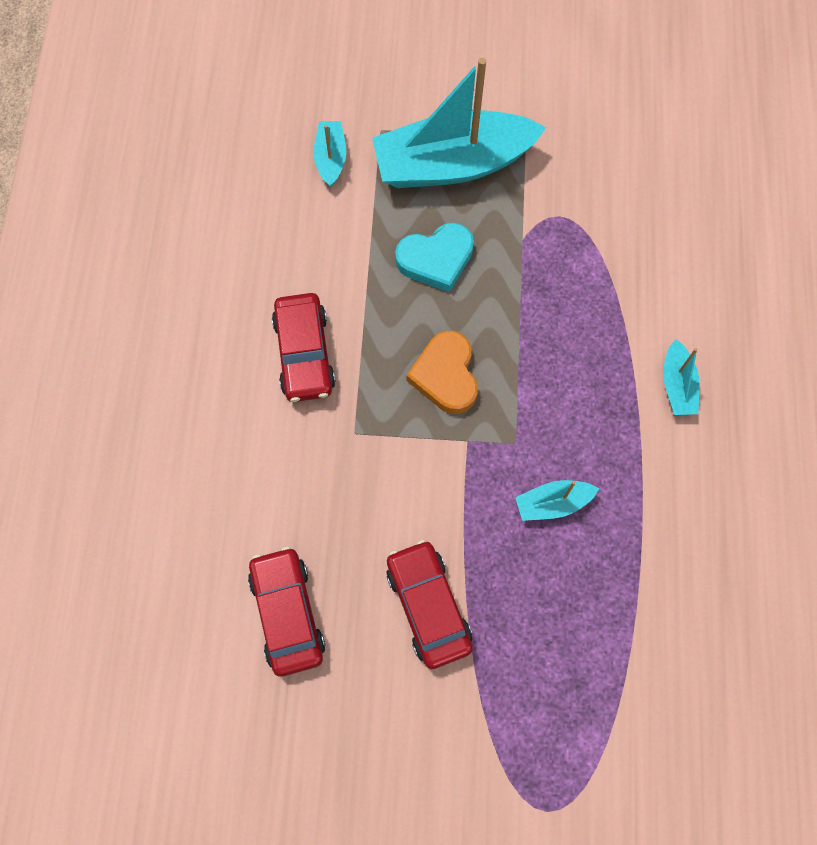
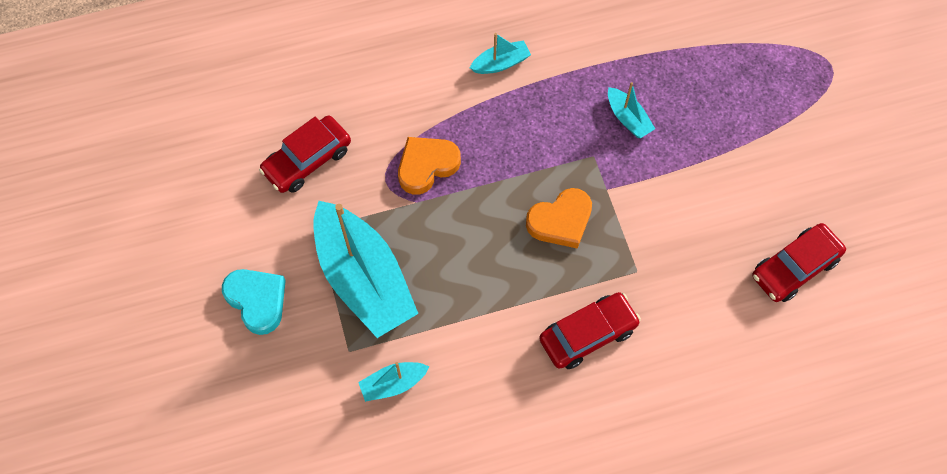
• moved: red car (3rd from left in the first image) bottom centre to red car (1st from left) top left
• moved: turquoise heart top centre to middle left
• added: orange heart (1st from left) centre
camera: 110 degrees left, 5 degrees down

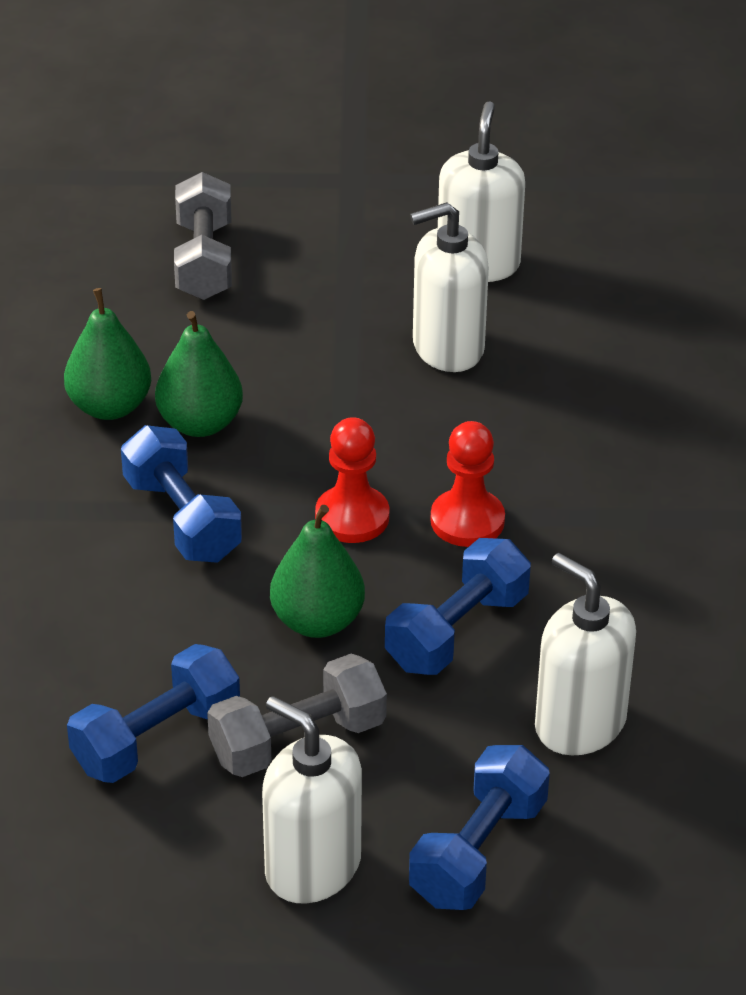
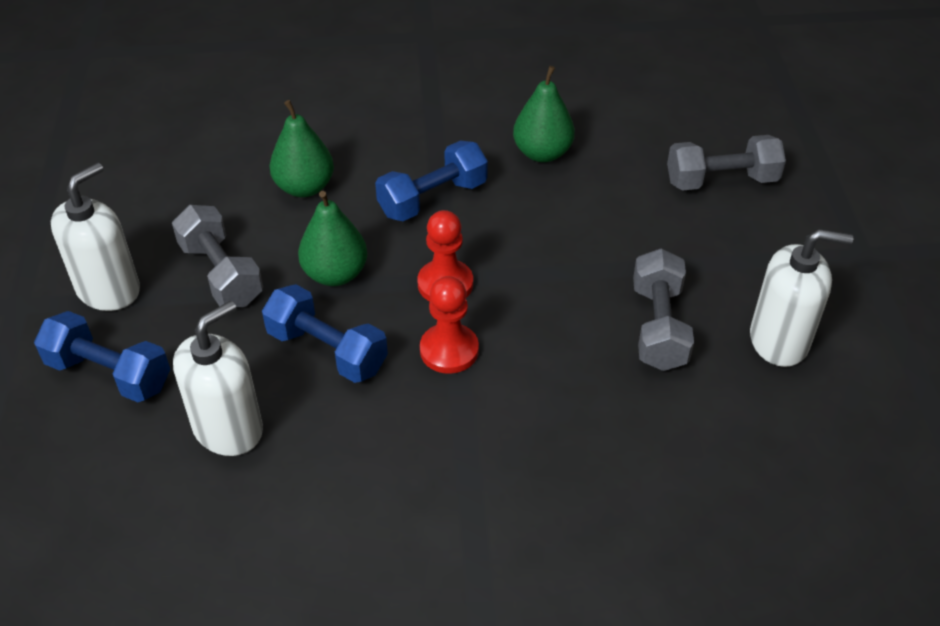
• removed: blue dumbbell (1st from left) bottom left
• moved: green pear (2nd from left in the first image) middle left to green pear (1st from left) top left
• replaced: white soap dispenser (2nd from left) top centre to grey dumbbell (2nd from left) middle right
camera: 85 degrees right, 5 degrees up

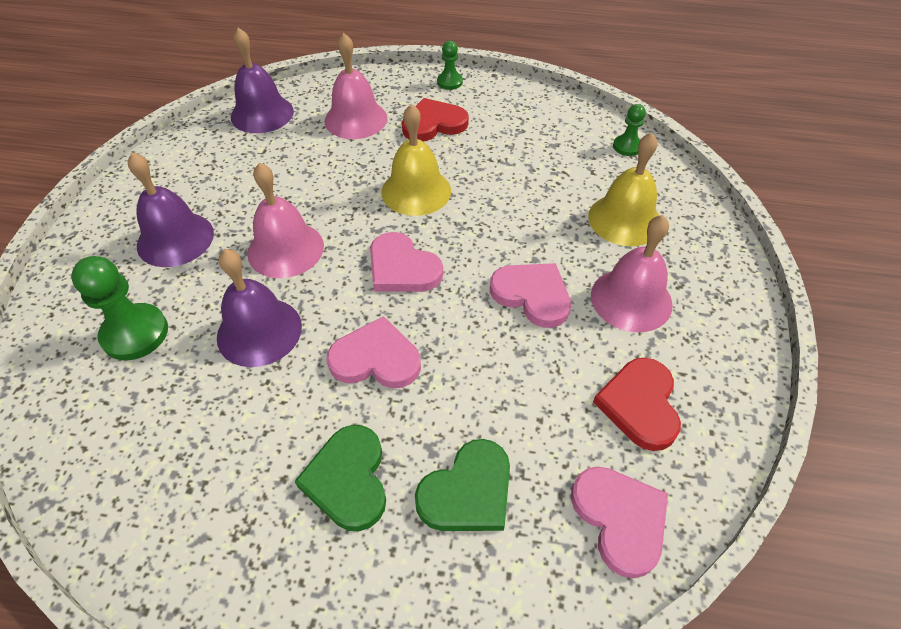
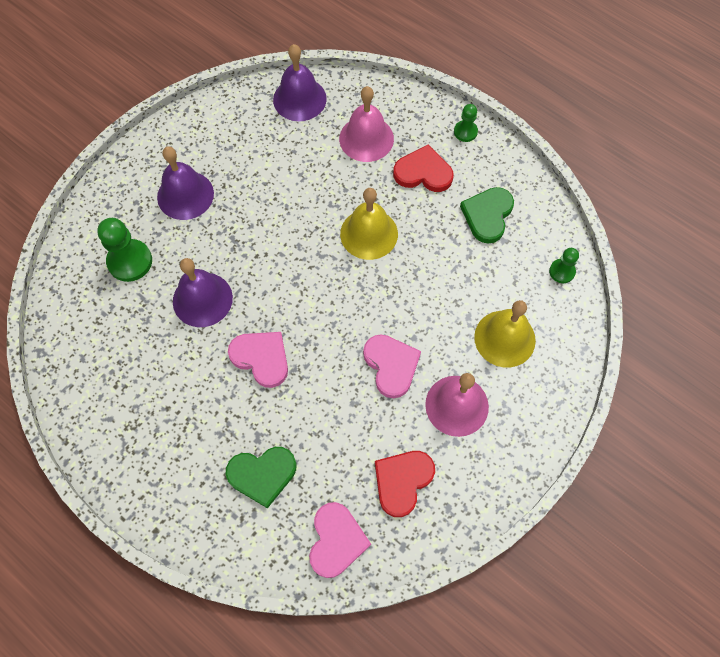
• removed: pink bell (1st from left) middle left
• moved: green heart (1st from left in the first image) bottom centre to green heart (2nd from left) top right
• removed: pink heart (2nd from left) centre
camera: 30 degrees right, 15 degrees up

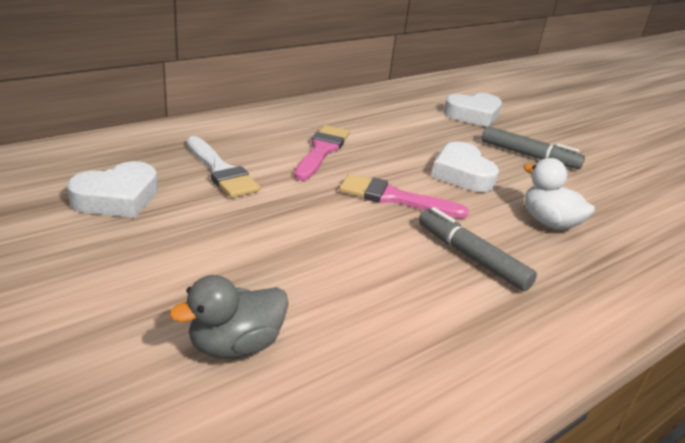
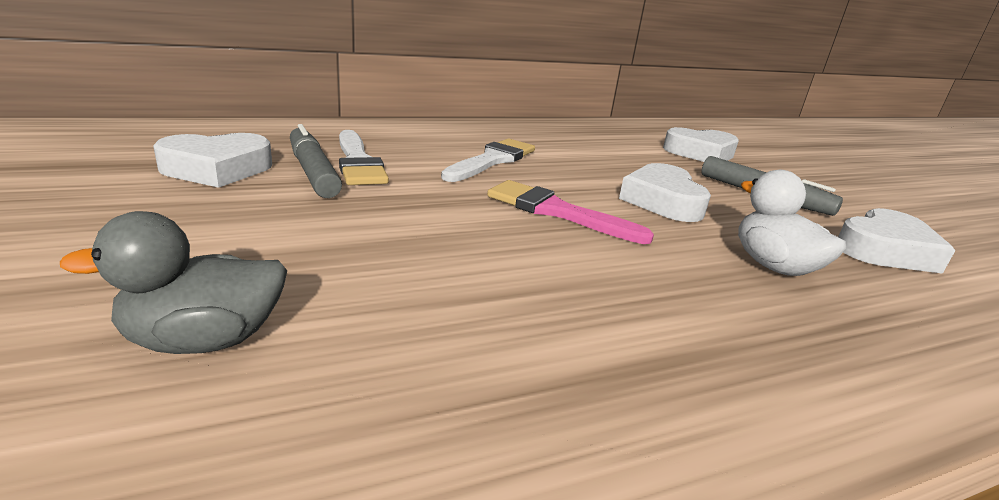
• recoloured: pink brush (1st from left) centre to white brush (2nd from left) top centre
• moved: grey marker (1st from left) middle right to top left
• added: white heart (4th from left) middle right
camera: 15 degrees right, 5 degrees down

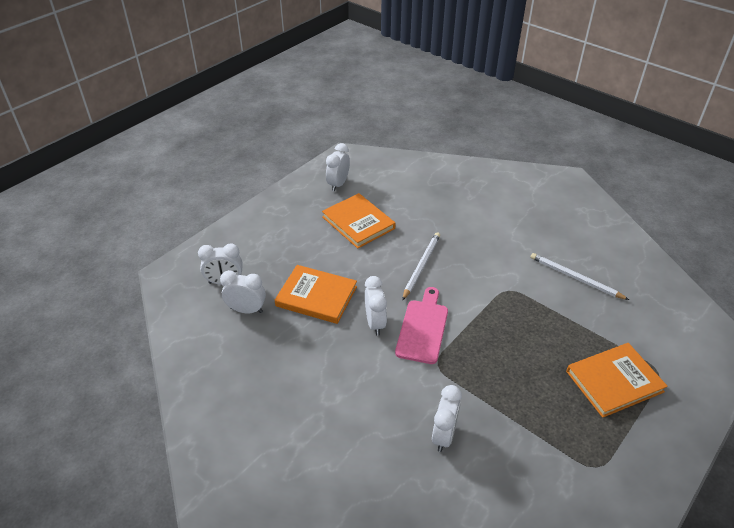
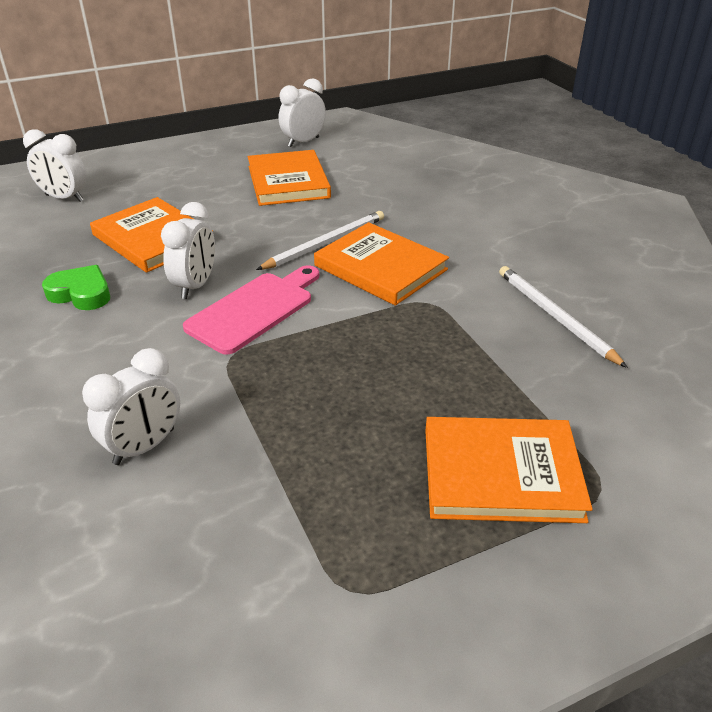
• removed: white clock (2nd from left) middle left
• added: green heart middle left
• added: orange book (3rd from left) centre
camera: 25 degrees right, 5 degrees down

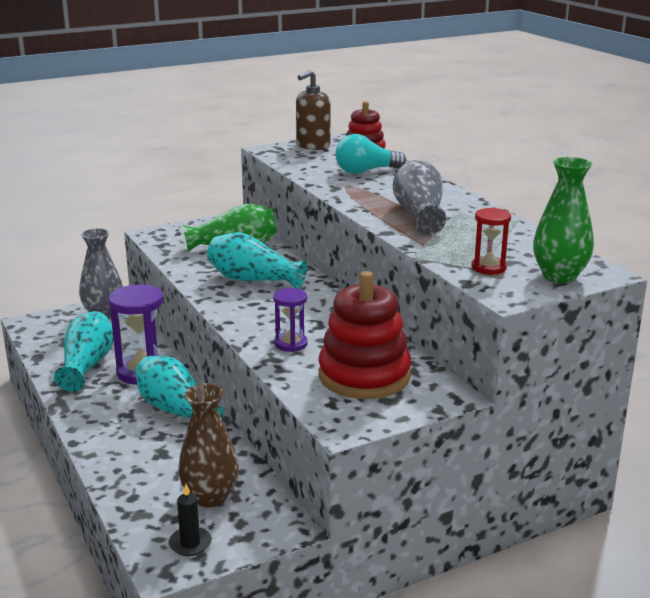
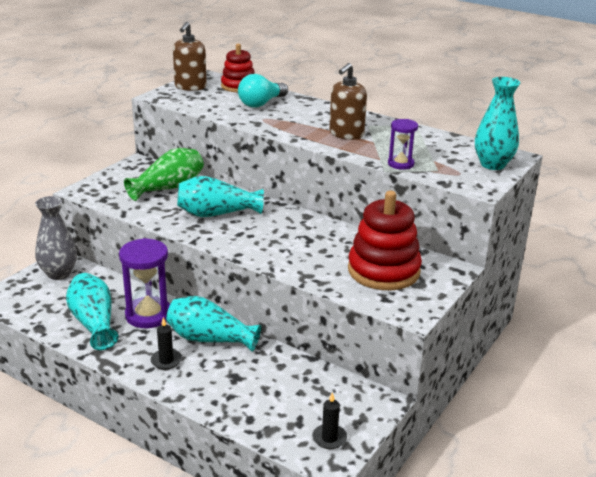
• removed: brown vase bottom left
• moved: purple hourglass (2nd from left) centre to top right
• replaced: grey vase (2nd from left) top centre to brown soap dispenser (2nd from left) top centre
• removed: red hourglass middle right
• recoloured: green vase (2nd from left) middle right to turquoise vase (4th from left) top right
• added: black candle (1st from left) bottom left
camera: 30 degrees left, 5 degrees up

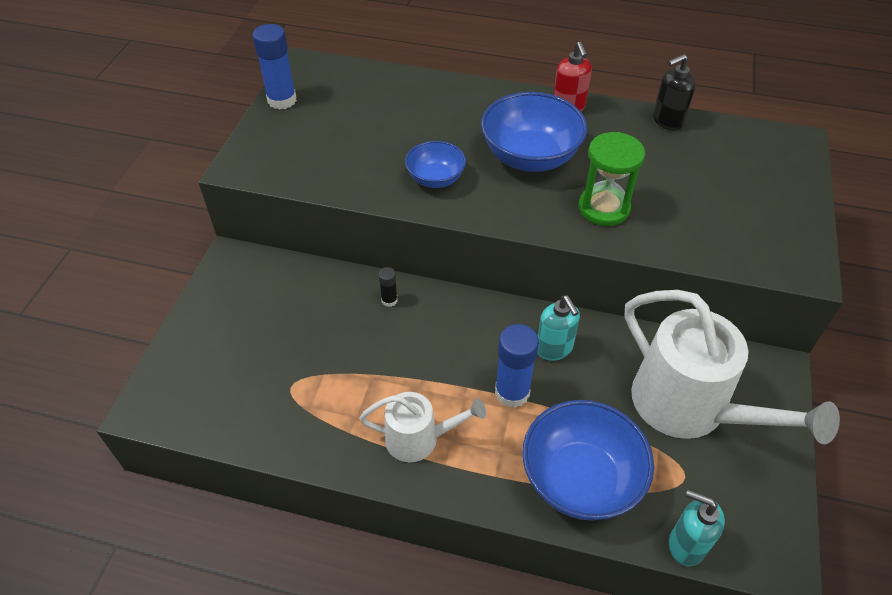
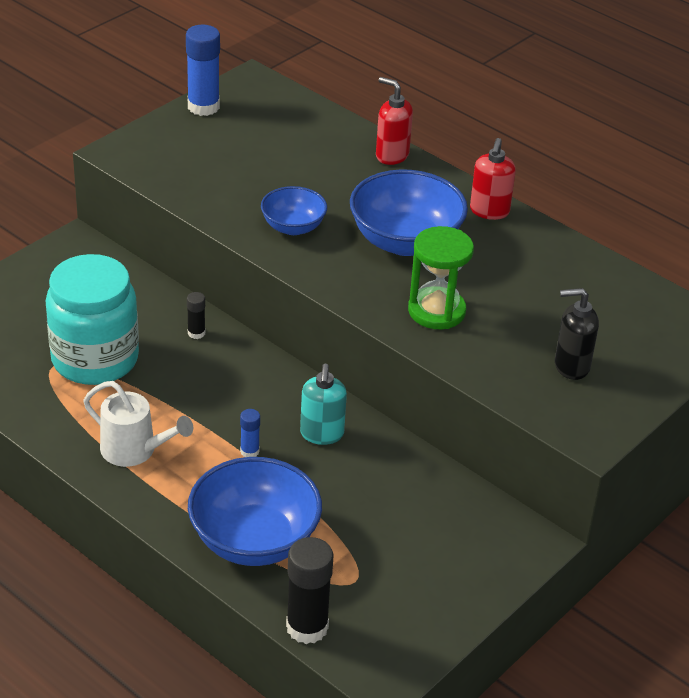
• resized: blue glue stick (2nd from left) centre = centre x0.50
• removed: white watering can (2nd from left) middle right
• moved: black soap dispenser top right to middle right
• replaced: turquoise soap dispenser (2nd from left) bottom right to black glue stick (2nd from left) bottom centre
• added: turquoise jar middle left
• added: red soap dispenser (1st from left) top centre
camera: 25 degrees right, 10 degrees down

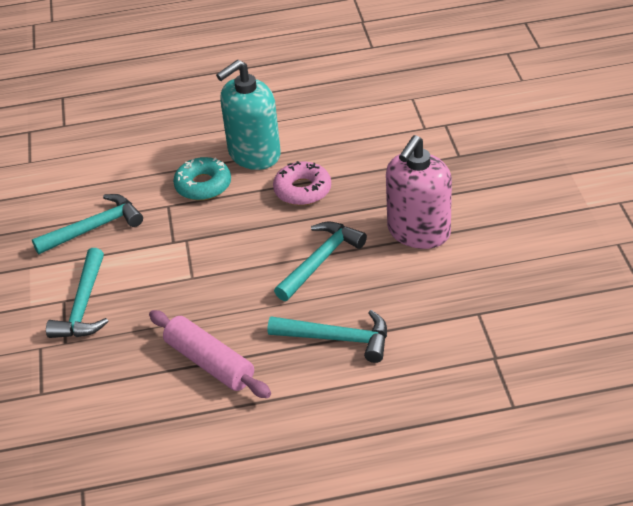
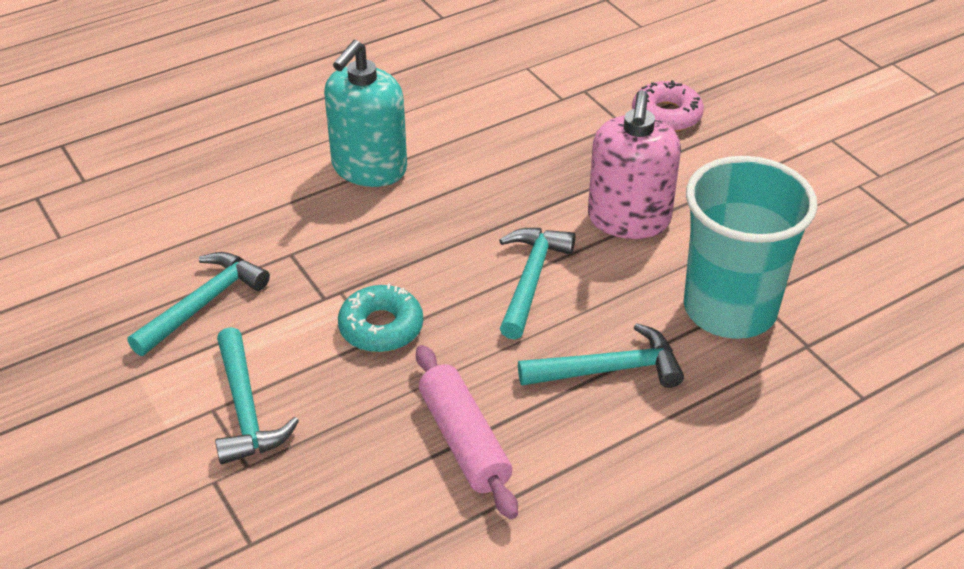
• turned: pink rolling pin bottom left = bottom centre 45 degrees clockwise
• moved: turquoise donut middle left to centre
• moved: pink donut centre to top right
• added: turquoise cup middle right
camera: 25 degrees left, 0 degrees up

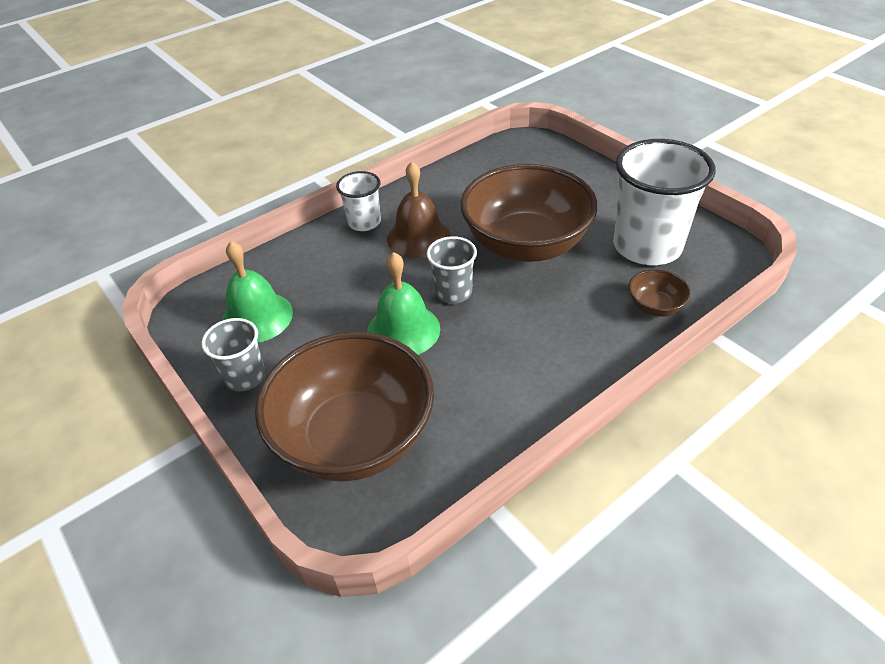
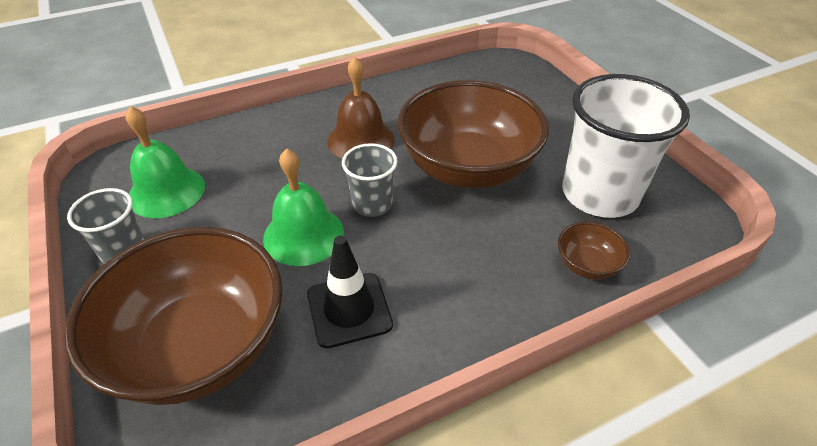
• removed: white cup (1st from left) top centre
• added: black traffic cone centre
camera: 10 degrees right, 0 degrees up

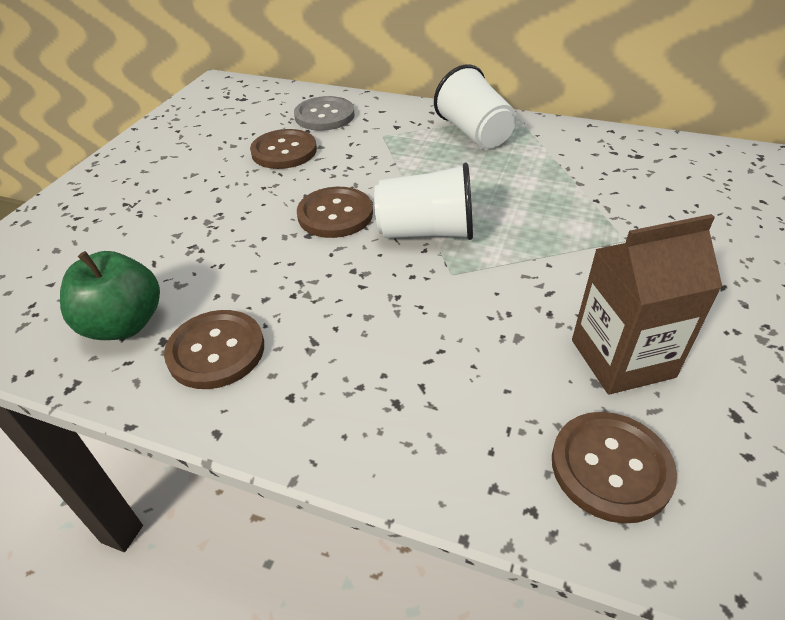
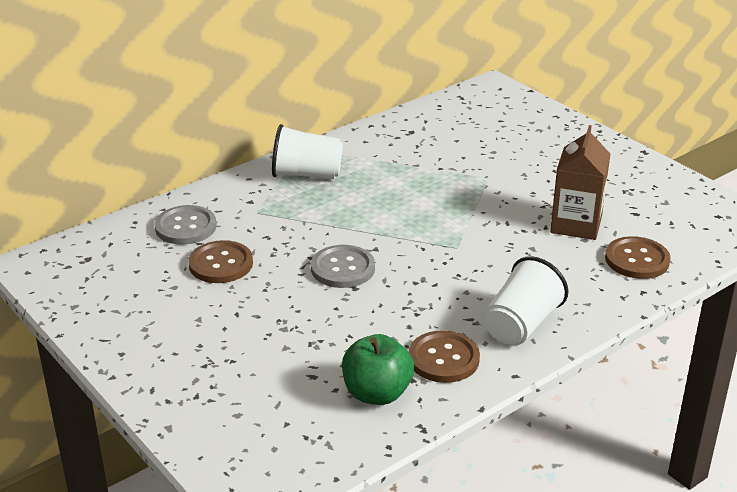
• recoloured: brown button (3rd from left) centre to grey button (2nd from left) centre
• moved: white cup (1st from left in the first image) top centre to white cup (2nd from left) middle right
camera: 60 degrees left, 10 degrees down

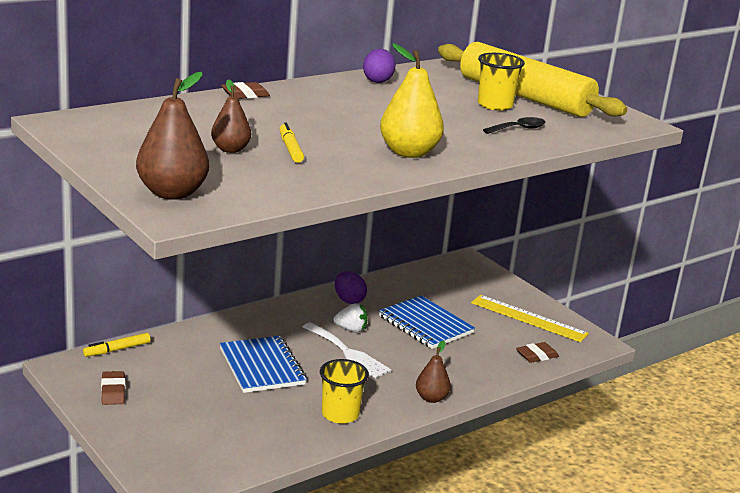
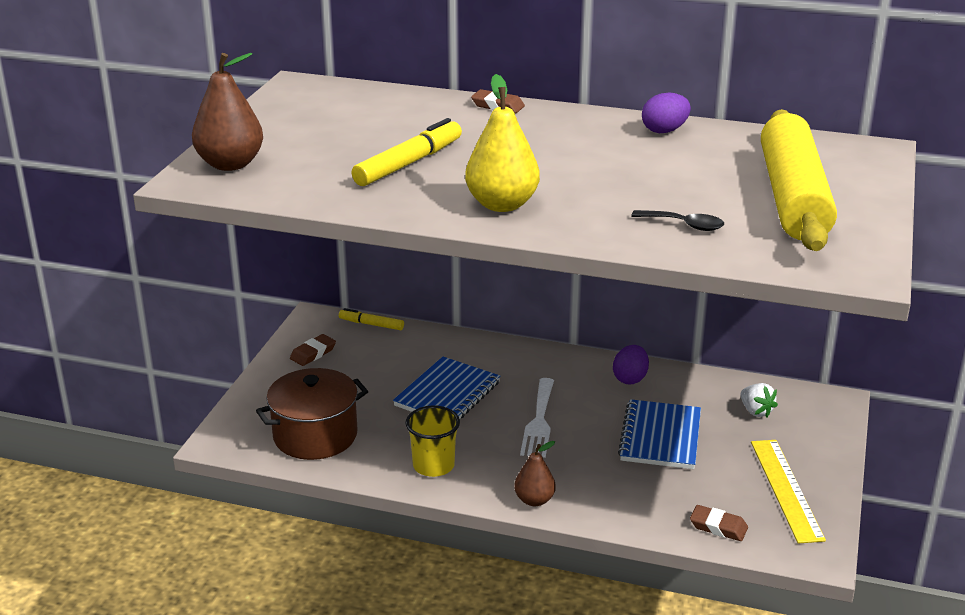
• removed: brown pear (2nd from left) top left
• resized: yellow marker (2nd from left) top centre = top centre x1.70
• moved: white strawberry centre to middle right
• removed: yellow cup (2nd from left) top right
• added: brown pot bottom left
camera: 55 degrees right, 5 degrees up

